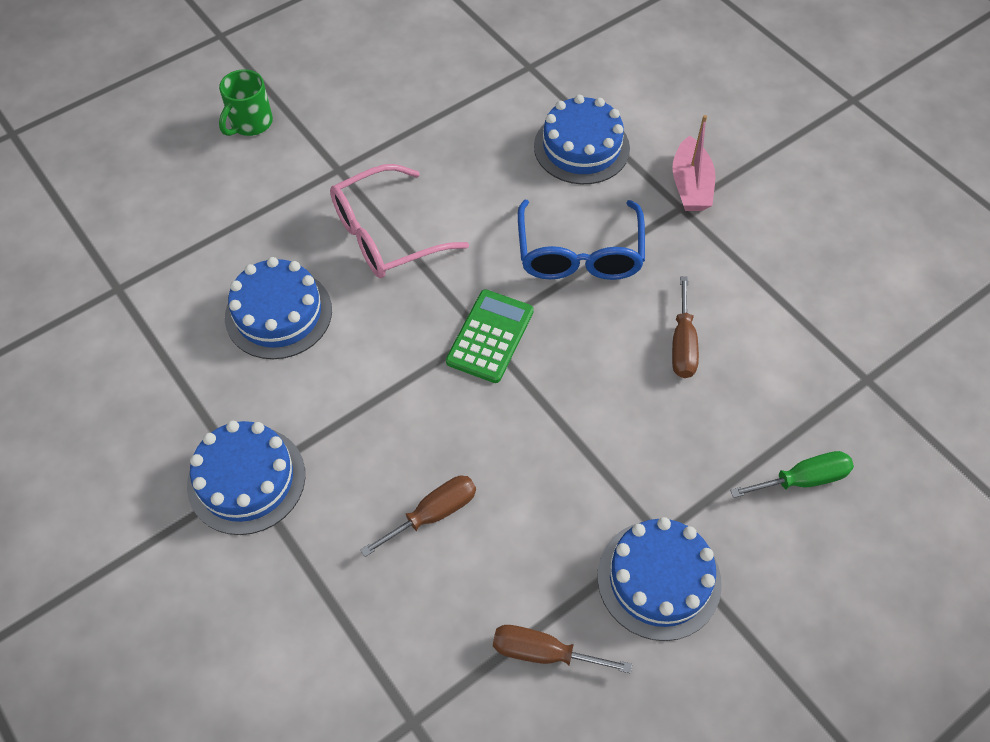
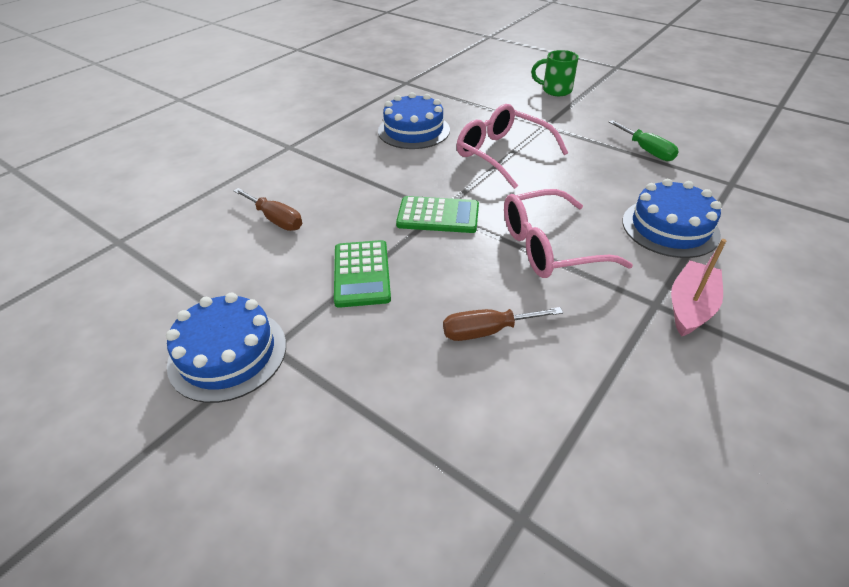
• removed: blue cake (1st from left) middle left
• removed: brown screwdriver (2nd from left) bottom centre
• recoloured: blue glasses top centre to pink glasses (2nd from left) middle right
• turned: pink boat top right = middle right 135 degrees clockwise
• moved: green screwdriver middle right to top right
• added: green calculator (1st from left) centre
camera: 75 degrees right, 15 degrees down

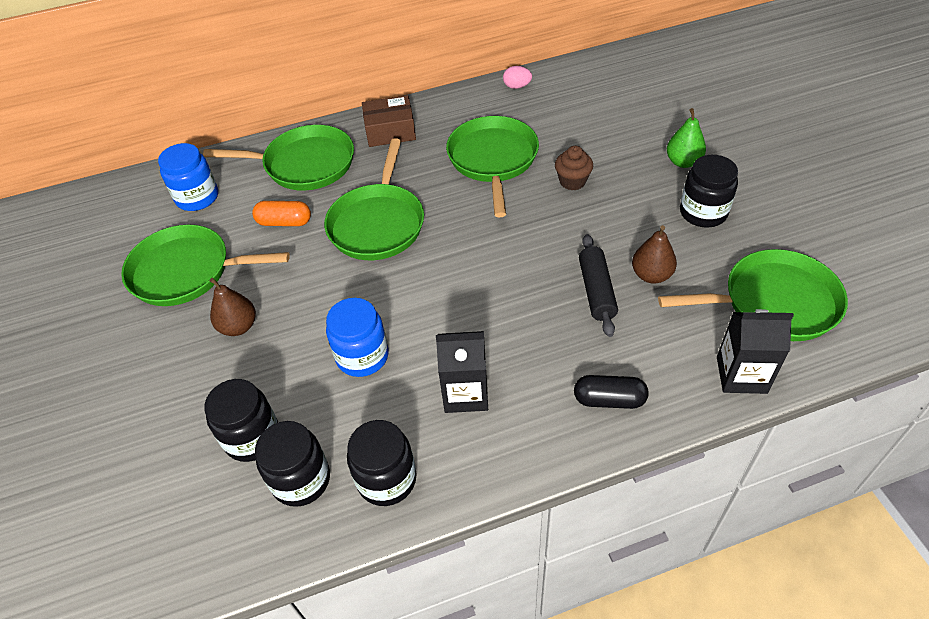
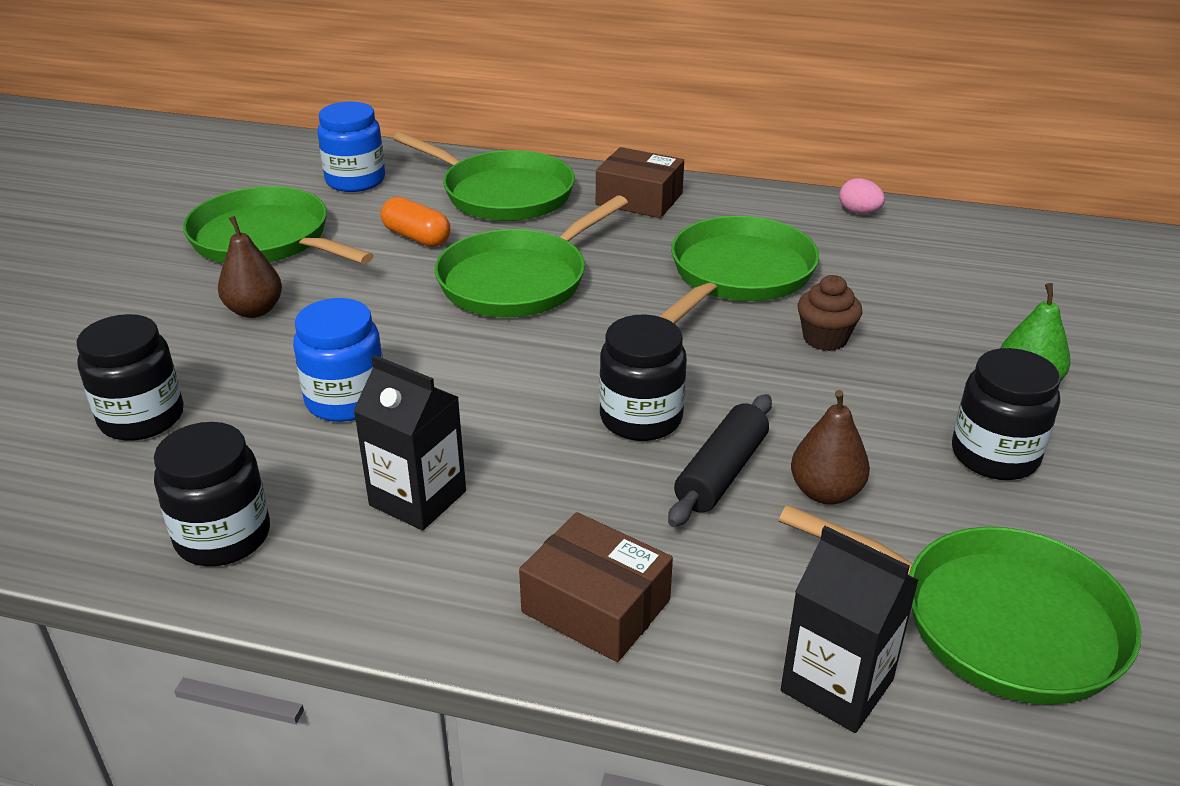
• moved: black jar (2nd from left in the first image) bottom left to black jar (3rd from left) centre
• replaced: black capsule centre to brown box (1st from left) bottom centre
camera: 30 degrees right, 15 degrees down

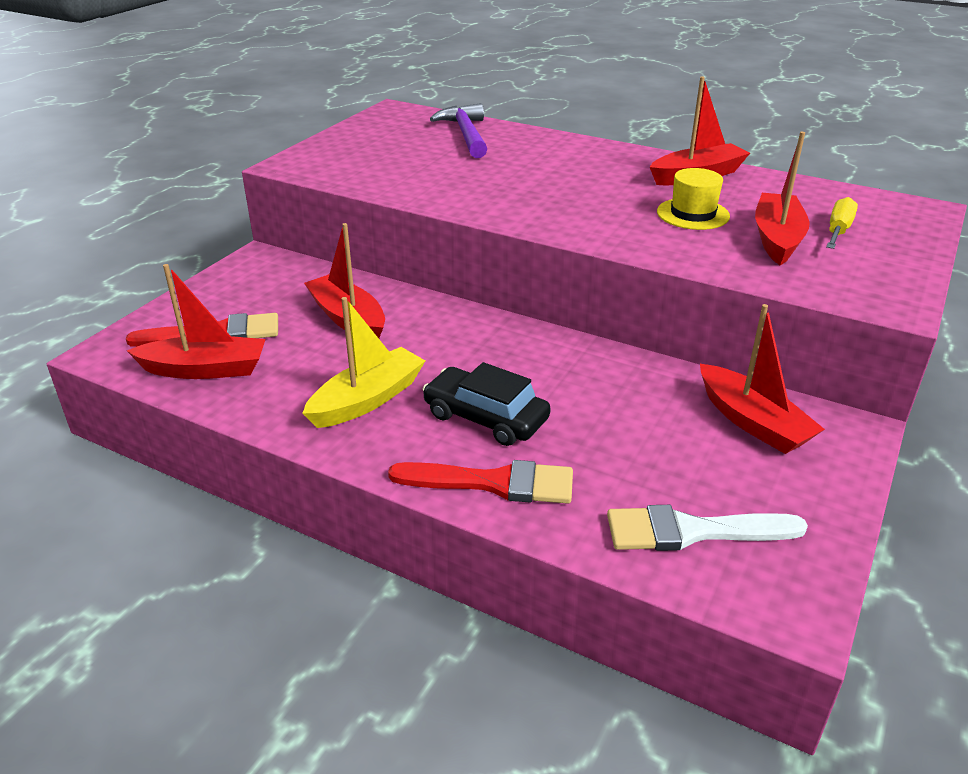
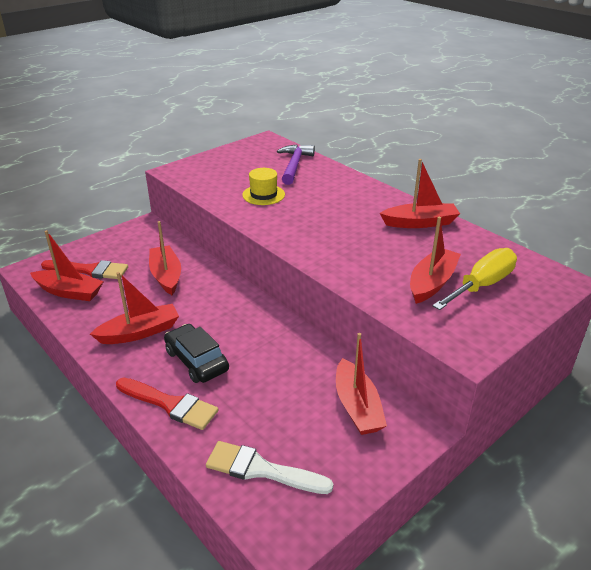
• recoloured: yellow boat centre to red boat (2nd from left) middle left
• moved: yellow hat top right to top centre
• resized: yellow screwdriver top right = middle right x1.63
camera: 20 degrees right, 0 degrees up

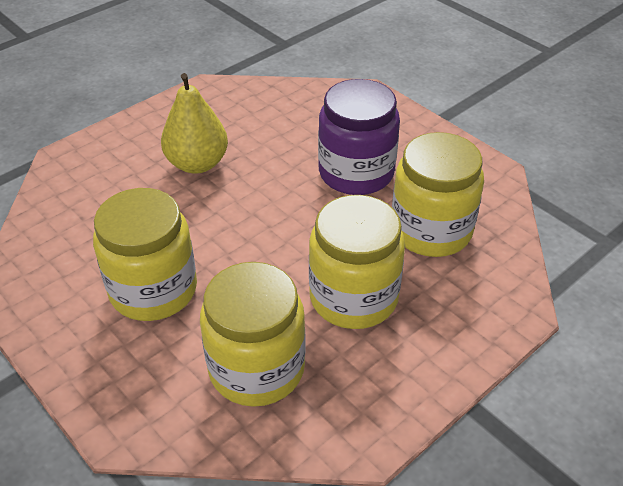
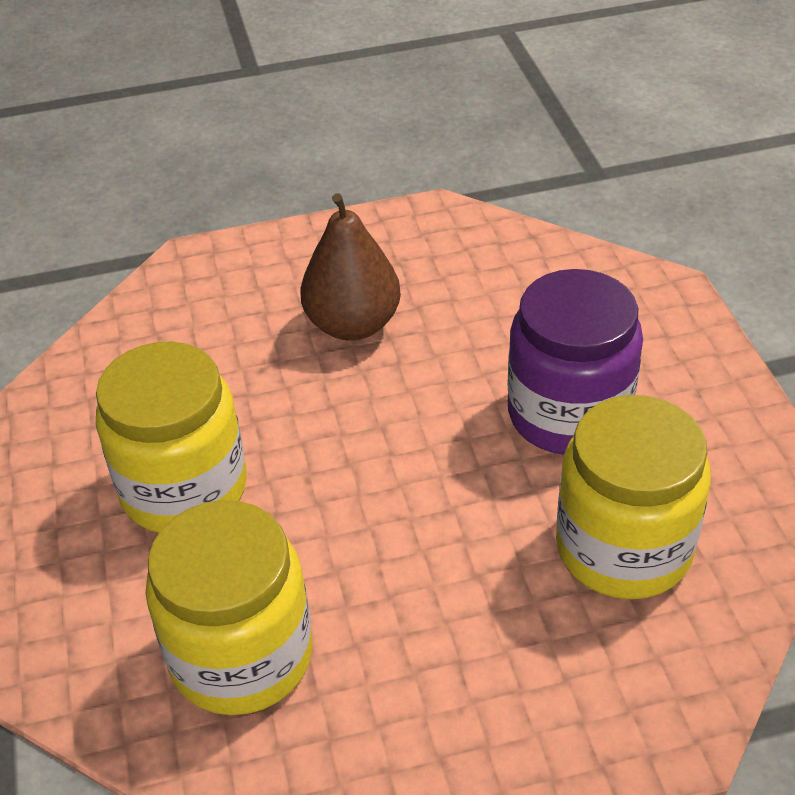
• recoloured: yellow pear top left to brown pear centre
• removed: yellow jar (3rd from left) centre
camera: 30 degrees right, 0 degrees up

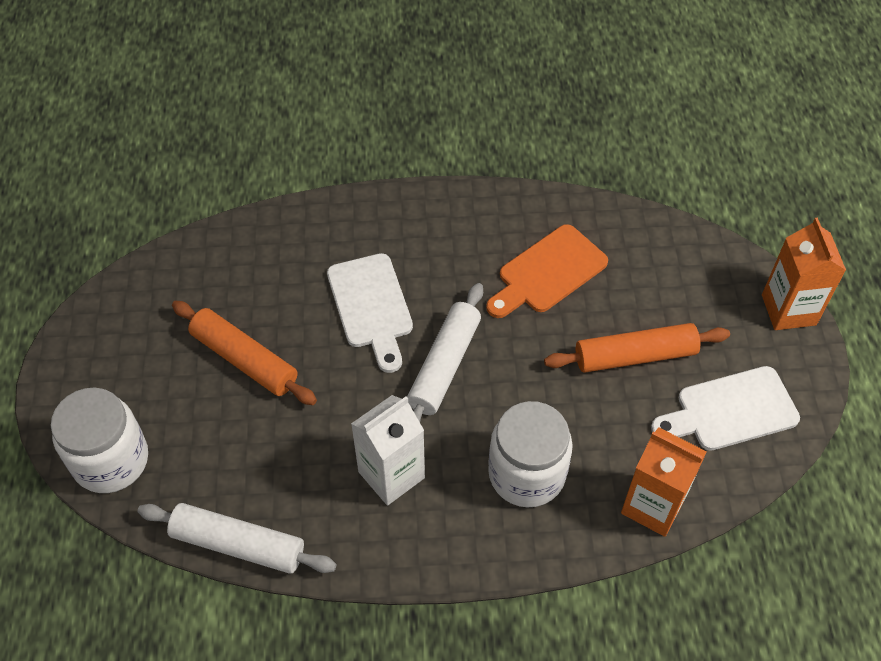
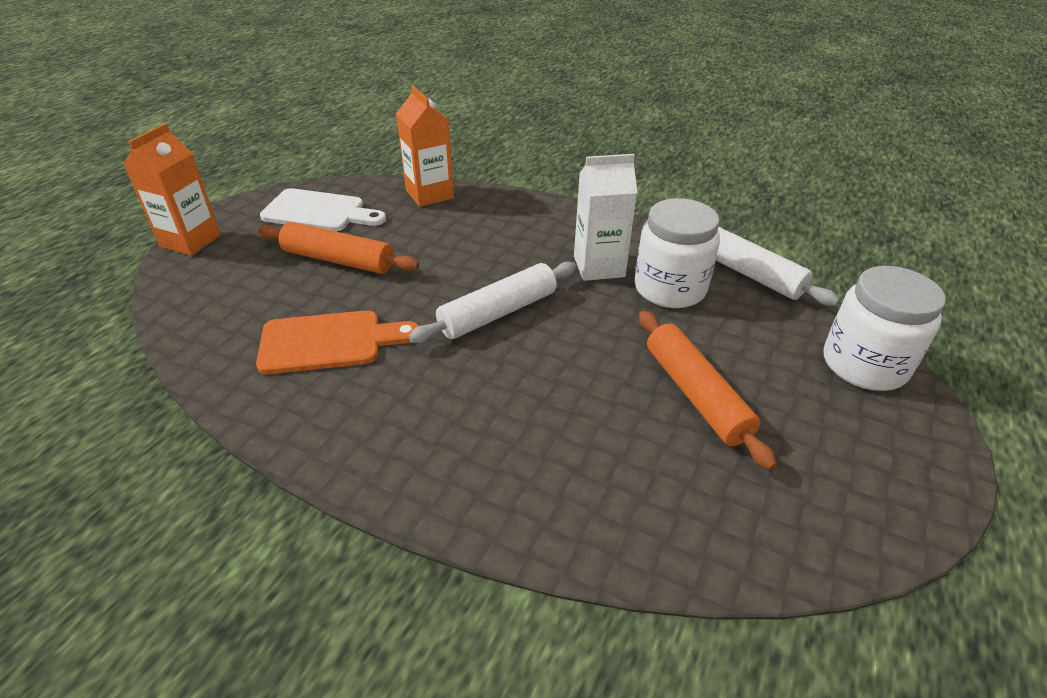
• removed: white cutting board (1st from left) centre
• moved: white jar (2nd from left in the first image) bottom centre to white jar (1st from left) centre
camera: 150 degrees left, 15 degrees down

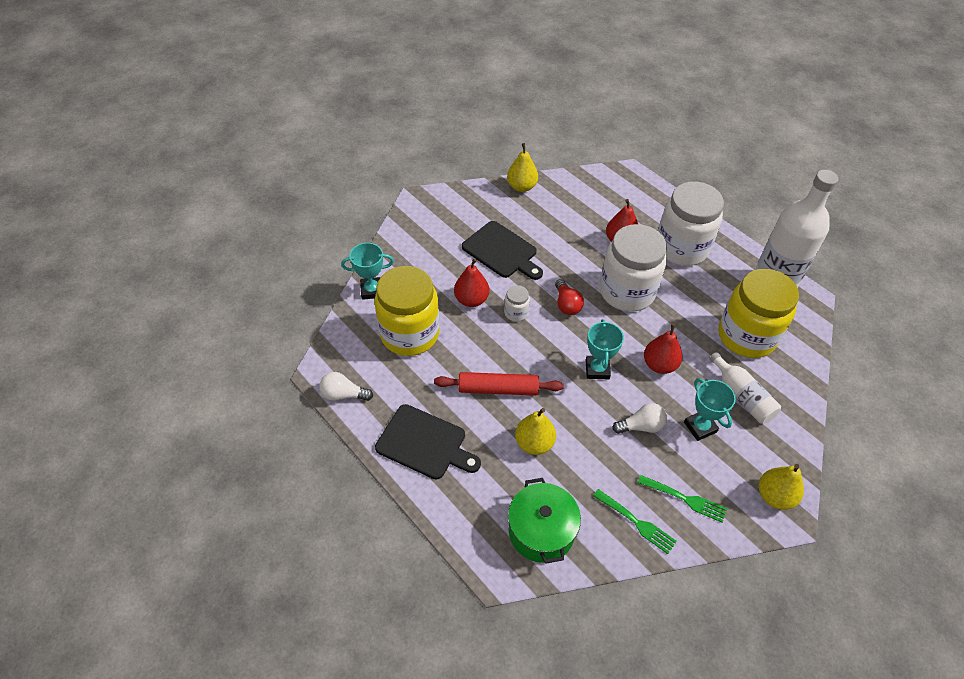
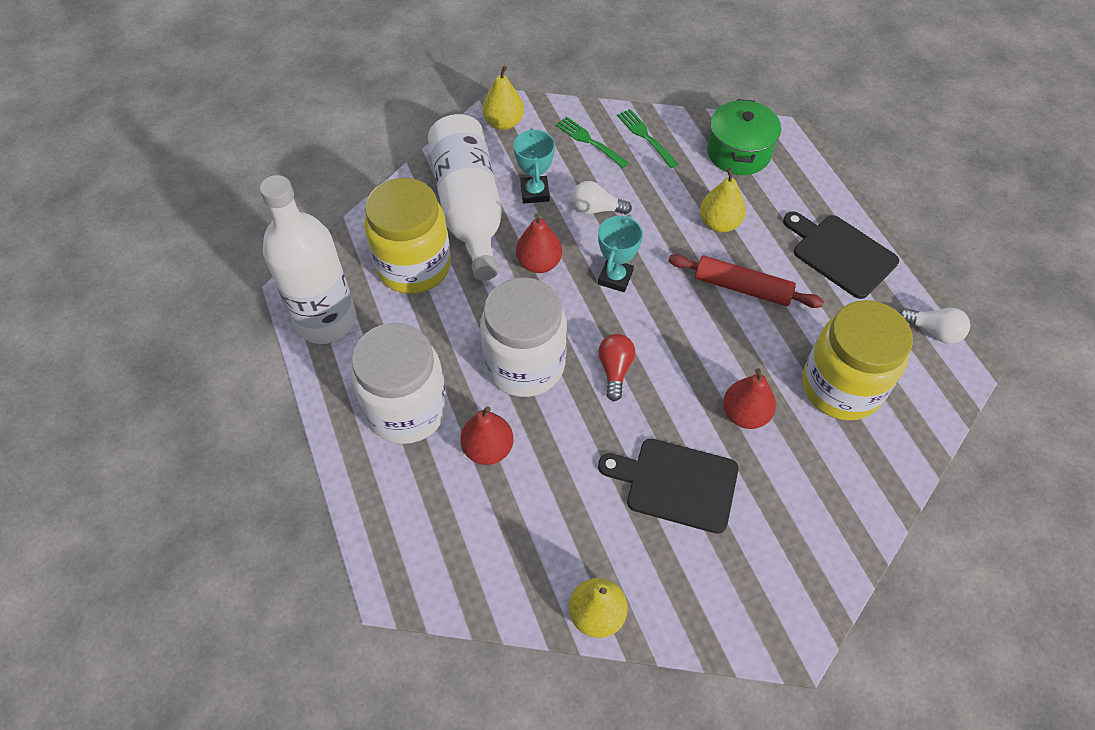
• removed: turquoise trophy (1st from left) centre
• turned: black cutting board (2nd from left in the first image) centre = centre 45 degrees counterclockwise
• removed: white jar (1st from left) centre
• resized: white bottle (1st from left in the first image) middle right = top centre x1.89
camera: 160 degrees left, 5 degrees up

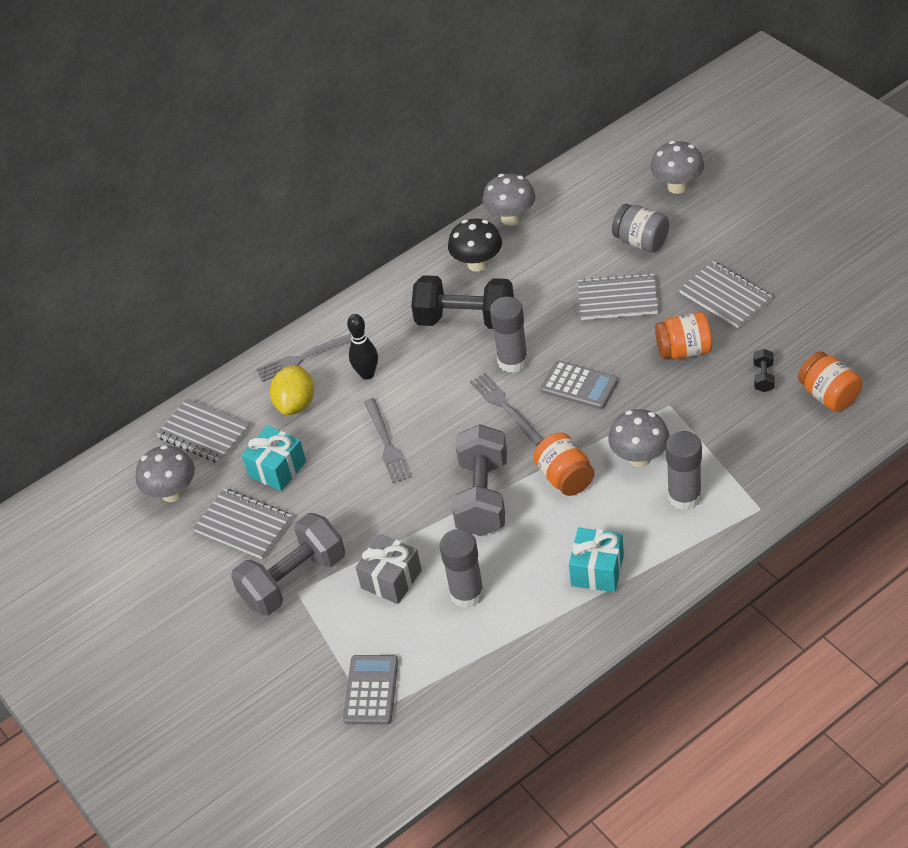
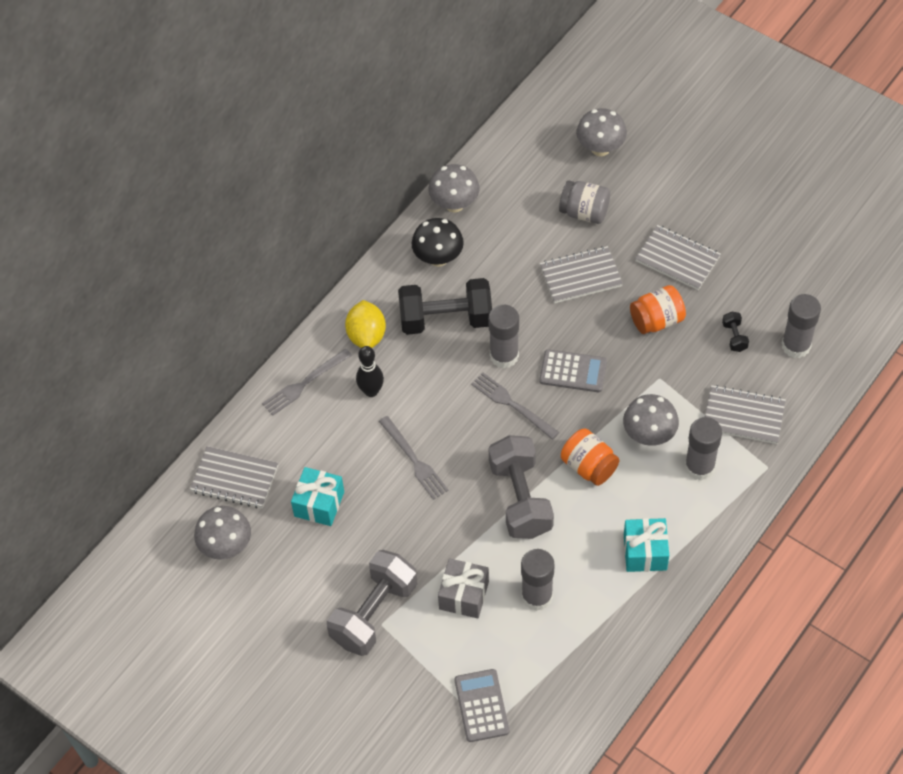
• moved: grey notebook (2nd from left in the first image) middle left to grey notebook (4th from left) middle right
• moved: yellow lemon middle left to centre
• replaced: orange jar (3rd from left) middle right to grey glue stick (4th from left) middle right
camera: 20 degrees left, 10 degrees up

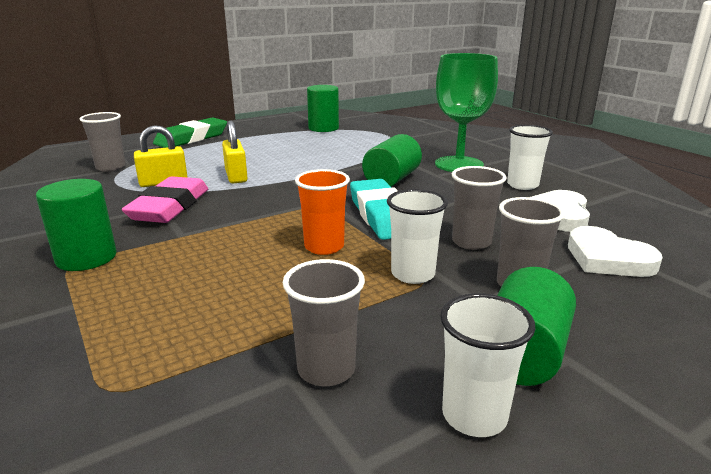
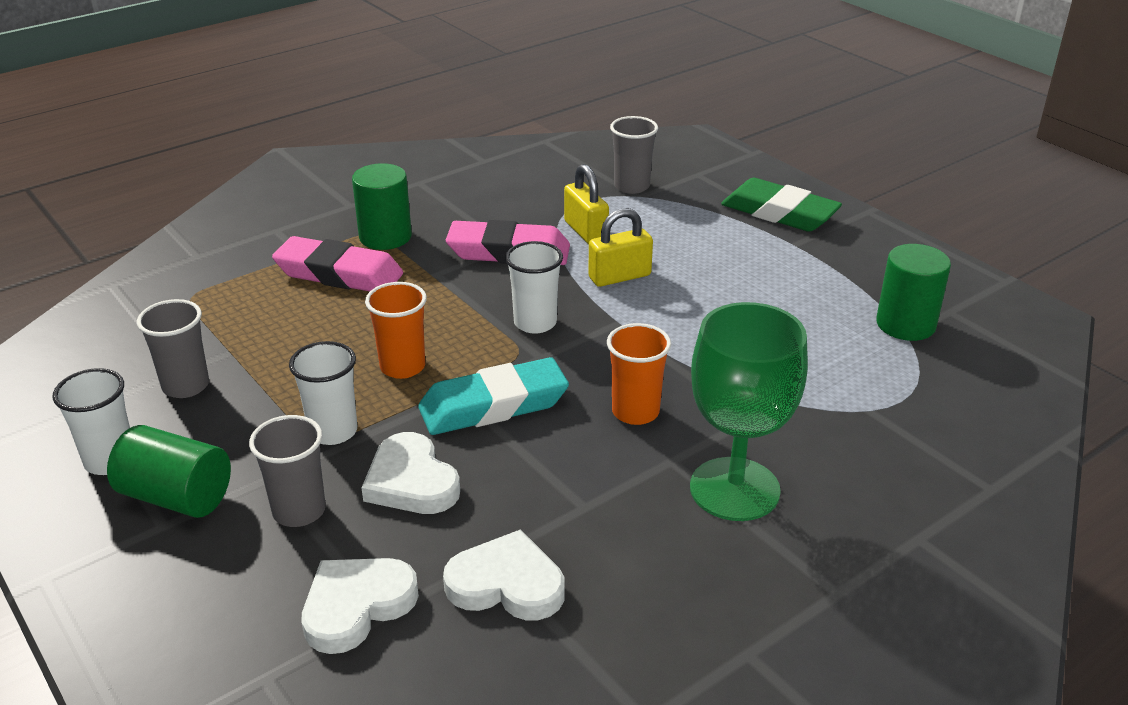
• replaced: green cylinder (3rd from left) centre to orange cup (2nd from left) centre
• replaced: grey cup (3rd from left) middle right to white heart (2nd from left) bottom centre
• moved: white cup (3rd from left) top right to centre
• added: pink eraser (1st from left) middle left
camera: 85 degrees right, 10 degrees up

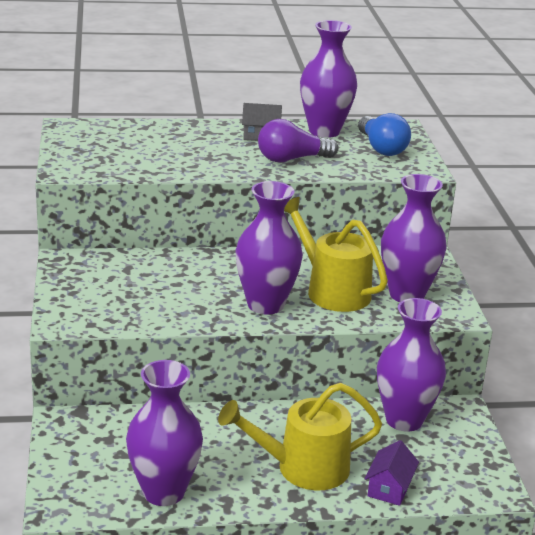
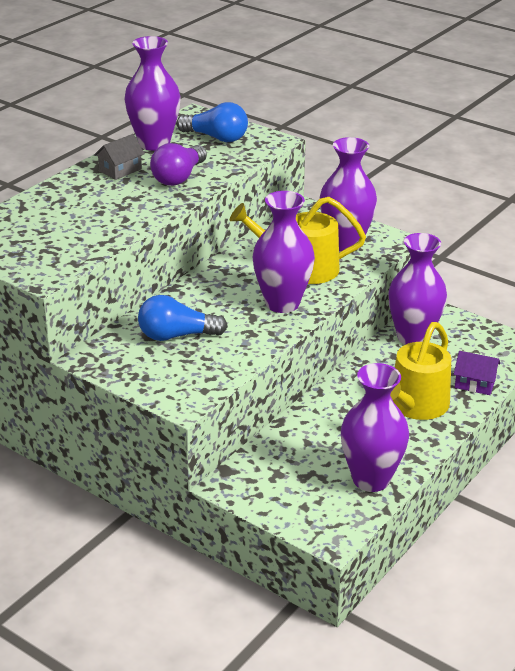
• turned: purple house bottom right = middle right 45 degrees counterclockwise
• added: blue light bulb (1st from left) centre
camera: 45 degrees left, 5 degrees up

